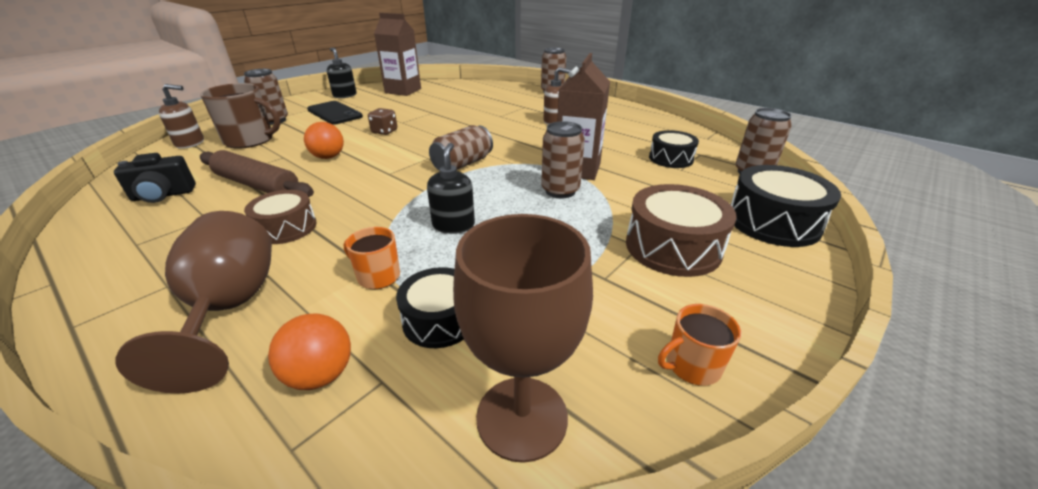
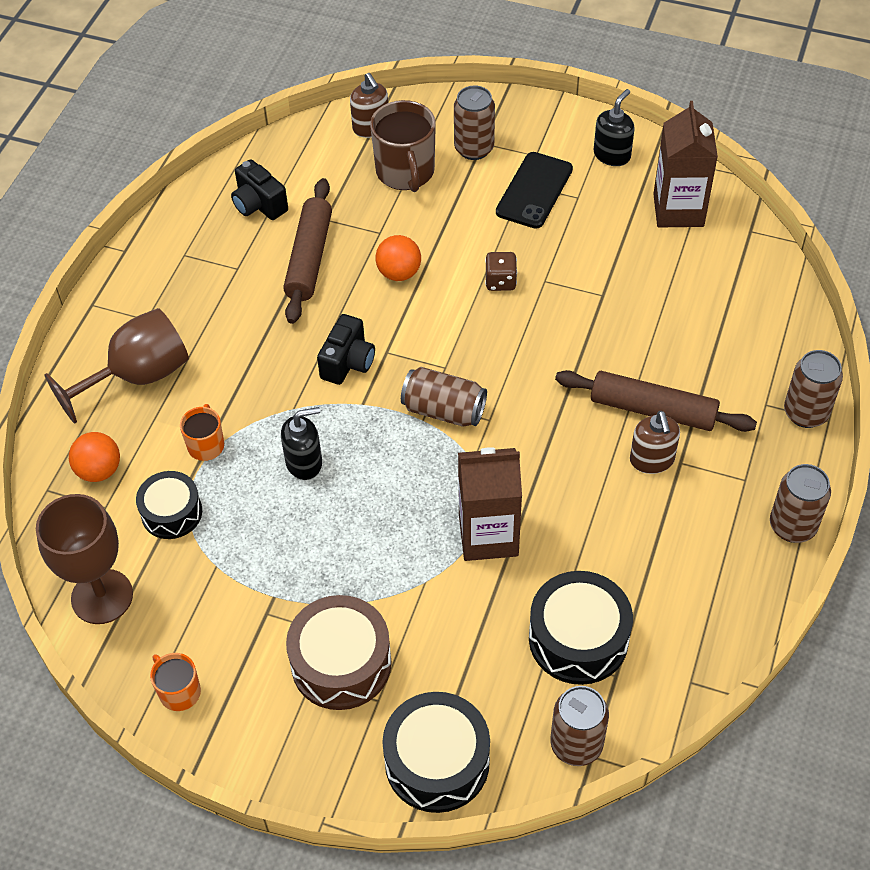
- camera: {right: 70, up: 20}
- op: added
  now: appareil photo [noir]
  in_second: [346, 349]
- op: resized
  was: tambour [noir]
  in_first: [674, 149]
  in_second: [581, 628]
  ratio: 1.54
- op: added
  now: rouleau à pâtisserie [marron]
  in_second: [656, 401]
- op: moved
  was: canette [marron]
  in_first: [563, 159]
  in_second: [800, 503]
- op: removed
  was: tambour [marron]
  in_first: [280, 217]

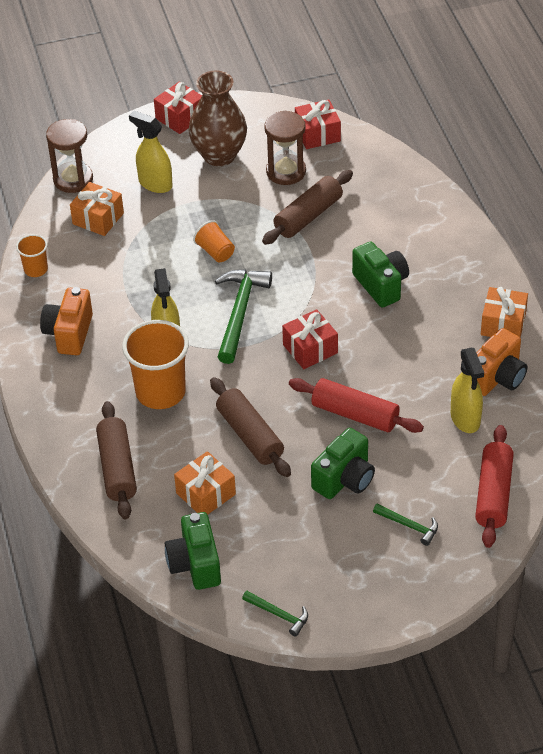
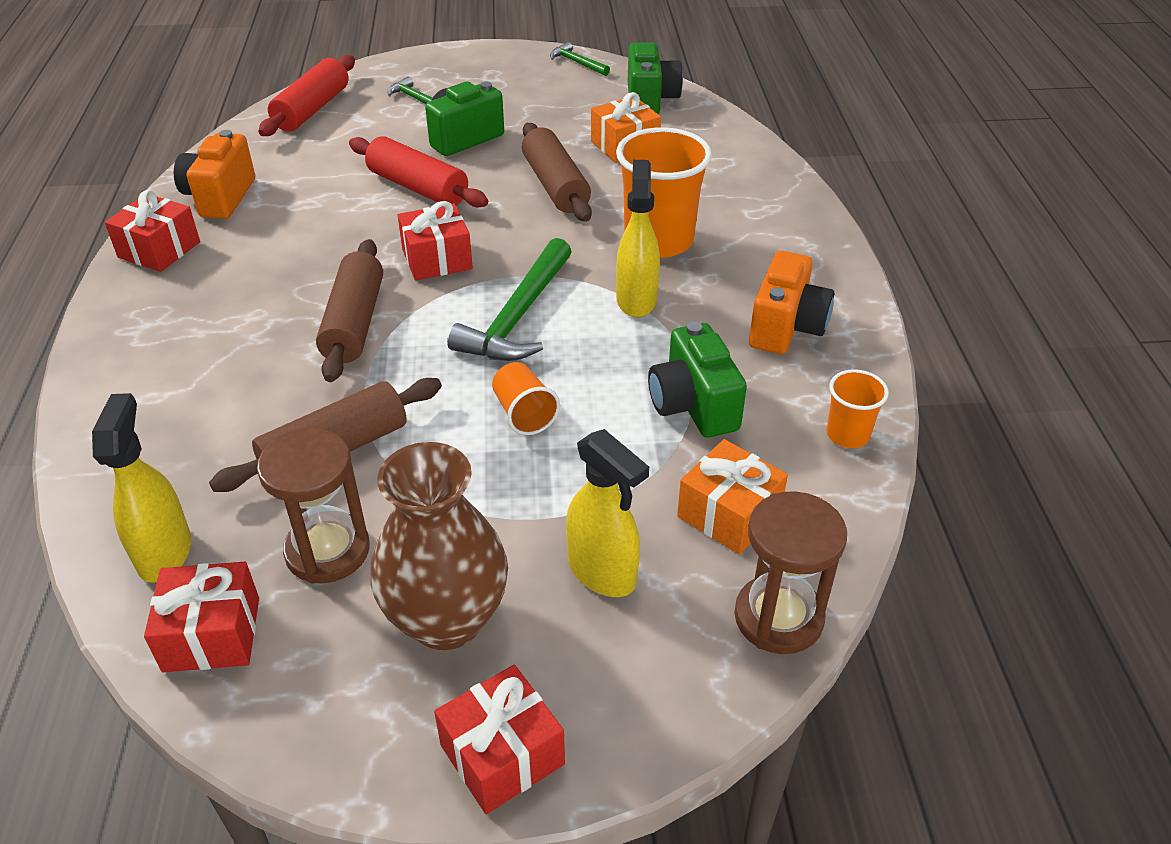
- camera: {right: -170, up: -5}
- op: moved
  was: vaporisateur [jaune]
  in_first: [467, 390]
  in_second: [141, 488]
- op: recoloured
  was: cadeau [orange]
  now: cadeau [rouge]
  in_first: [504, 312]
  in_second: [152, 231]
- op: turned
  was: appareil photo [orange]
  in_first: [502, 362]
  in_second: [214, 174]
  clockwise: -45
- op: moved
  was: rouleau à pâtisserie [marron]
  in_first: [116, 460]
  in_second: [349, 310]
- op: moved
  was: appareil photo [vert]
  in_first: [380, 275]
  in_second: [697, 380]

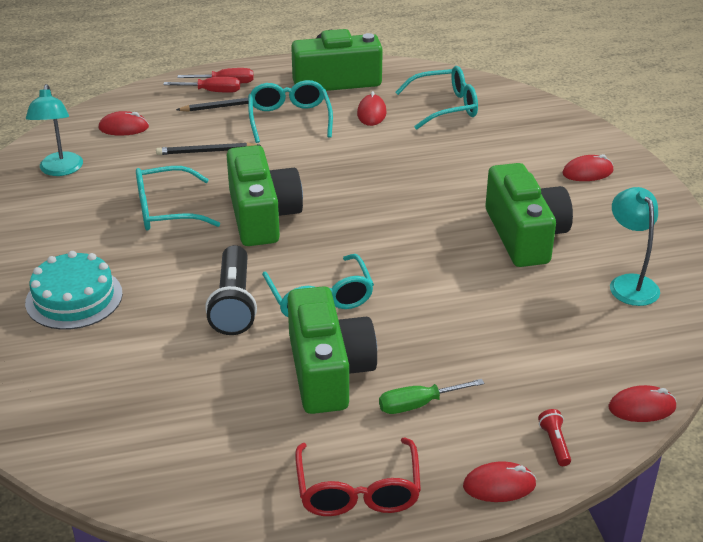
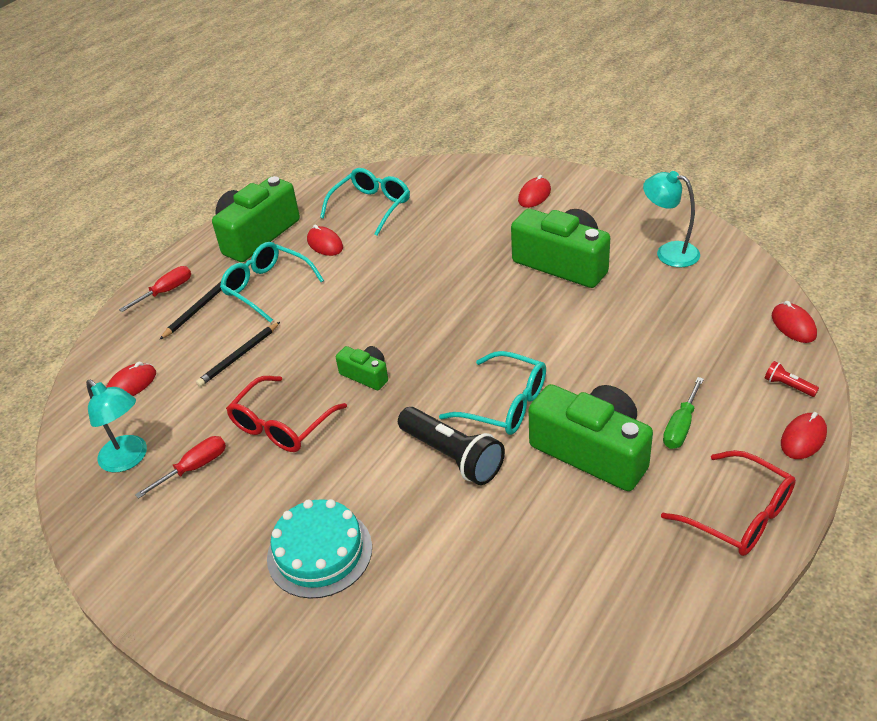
- camera: {right: -40, up: 5}
- op: moved
  was: tournevis [rouge]
  in_first: [201, 85]
  in_second: [180, 467]
- op: recoloured
  was: lunettes [turquoise]
  now: lunettes [rouge]
  in_first: [178, 198]
  in_second: [286, 414]
- op: resized
  was: appareil photo [vert]
  in_first: [265, 195]
  in_second: [362, 368]
  ratio: 0.49
- op: turned
  was: souris [rouge]
  in_first: [642, 403]
  in_second: [794, 322]
  clockwise: -60

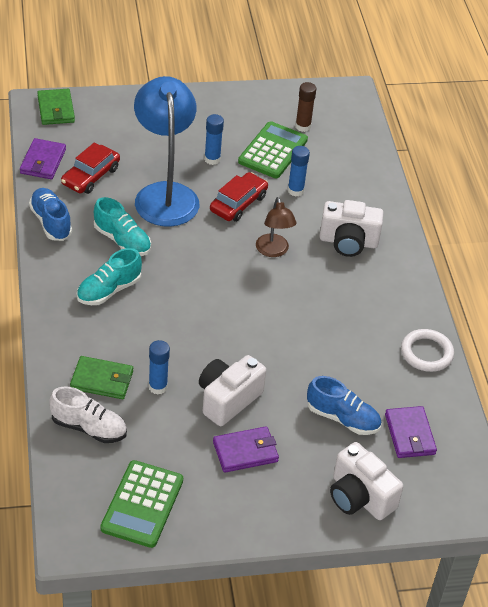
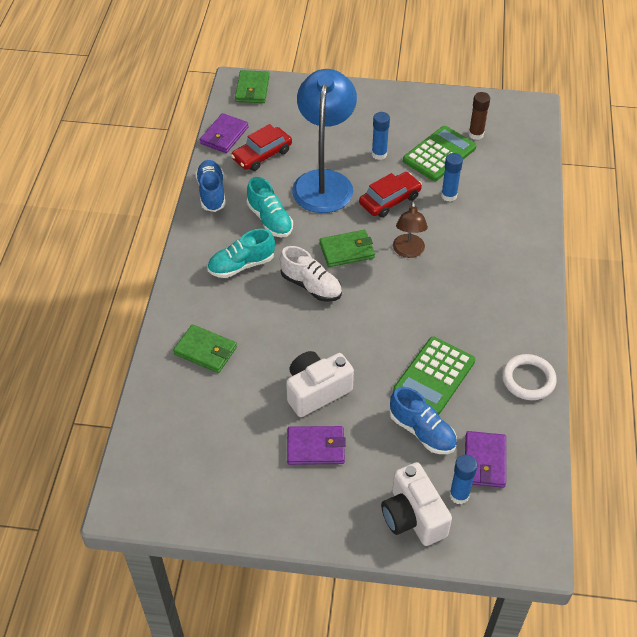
- camera: {right: 20, up: 5}
- op: moved
  was: chaussure [blanc]
  in_first: [88, 414]
  in_second: [311, 274]
- op: added
  now: portefeuille [vert]
  in_second: [347, 248]
- op: moved
  was: calculatrice [vert]
  in_first: [142, 504]
  in_second: [434, 376]
- op: moved
  was: bâton de colle [bleu]
  in_first: [159, 367]
  in_second: [463, 479]
- op: removed
  was: appareil photo [blanc]
  in_first: [352, 228]

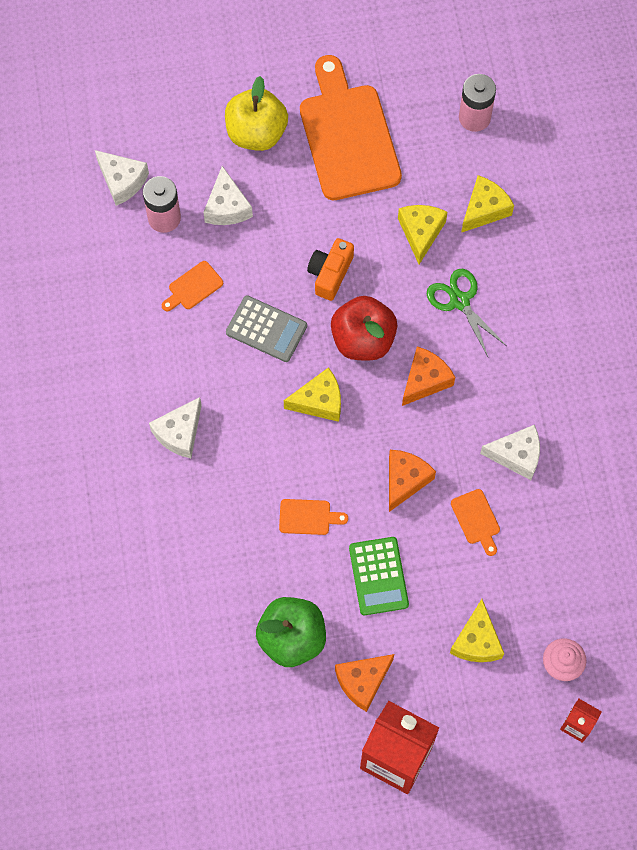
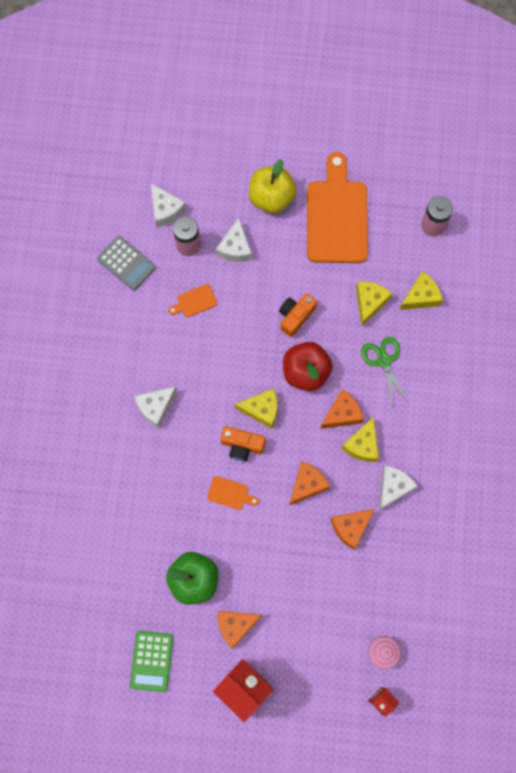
- camera: {right: 15, up: 5}
- op: moved
  was: calculatrice [gris]
  in_first: [266, 328]
  in_second: [126, 263]
- op: moved
  was: calculatrice [vert]
  in_first: [379, 576]
  in_second: [151, 661]
- op: added
  now: appareil photo [orange]
  in_second: [243, 443]
- op: replaced
  was: planche à découper [orange]
  now: fromage [orange]
  in_first: [475, 522]
  in_second: [353, 529]
- op: moved
  was: fromage [jaune]
  in_first: [477, 630]
  in_second: [360, 439]
- op: turned
  was: fromage [blanc]
  in_first: [510, 452]
  in_second: [398, 488]
  clockwise: -75

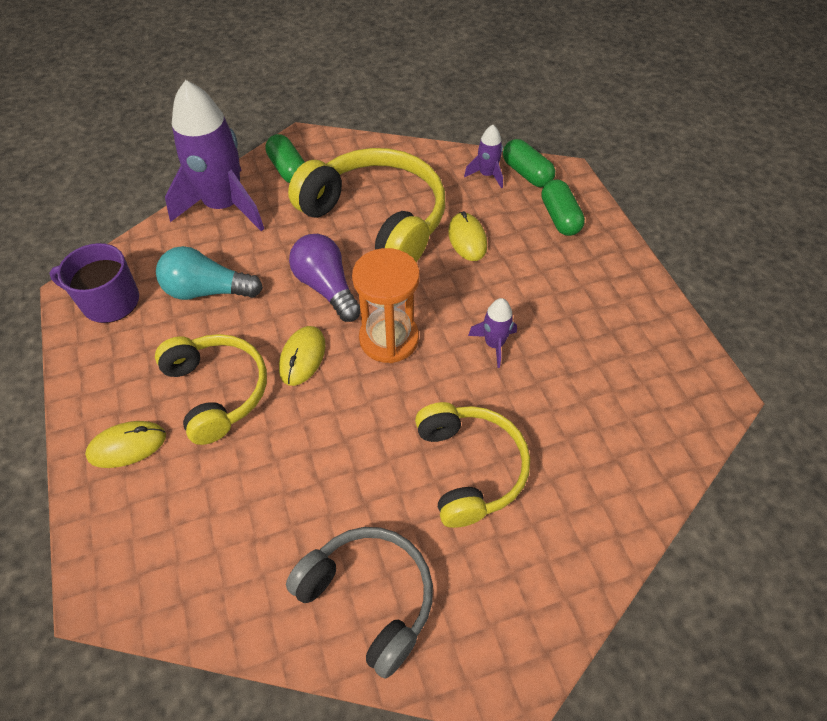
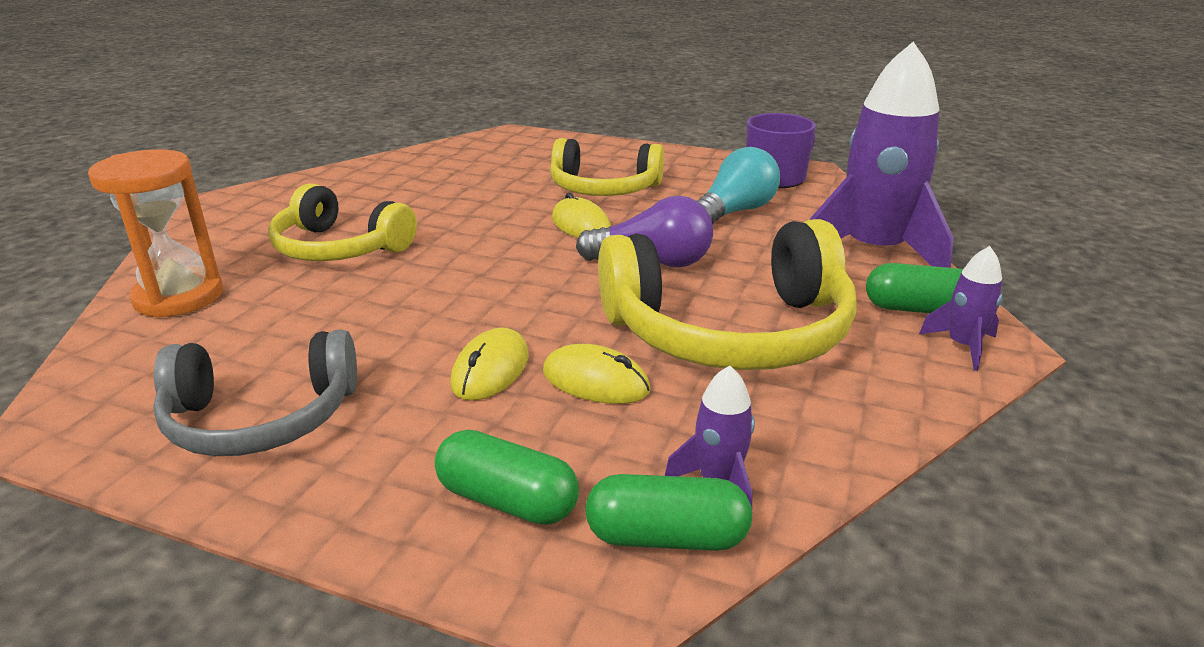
- camera: {right: 130, up: -25}
- op: moved
  was: sablier [orange]
  in_first: [386, 305]
  in_second: [155, 233]
- op: moved
  was: casque audio [gris]
  in_first: [359, 603]
  in_second: [255, 392]
- op: moved
  was: souris [jaune]
  in_first: [125, 444]
  in_second: [489, 364]
- op: moved
  was: fusée [violet]
  in_first: [492, 333]
  in_second: [961, 308]

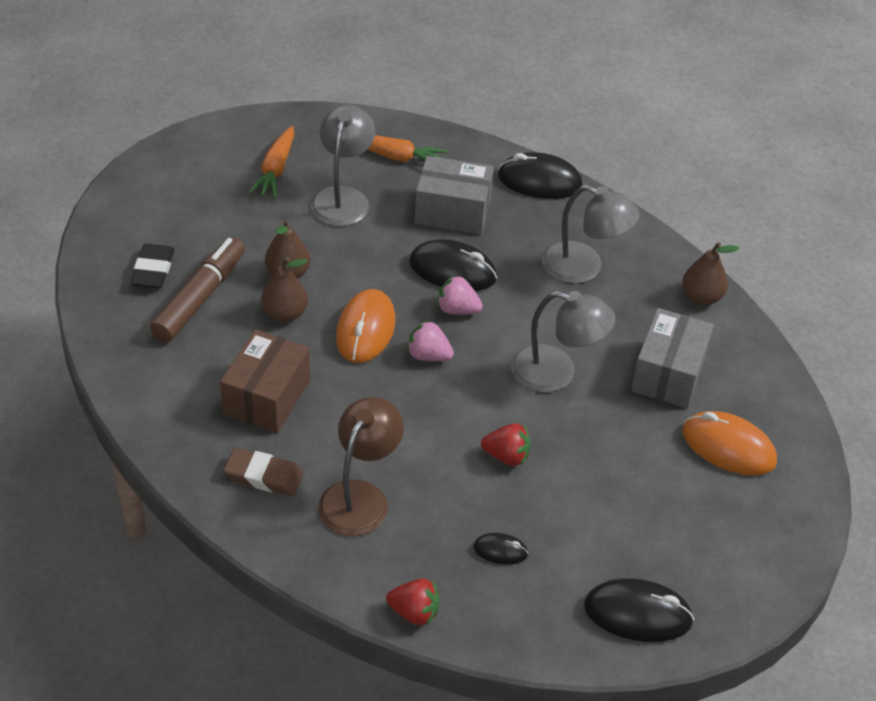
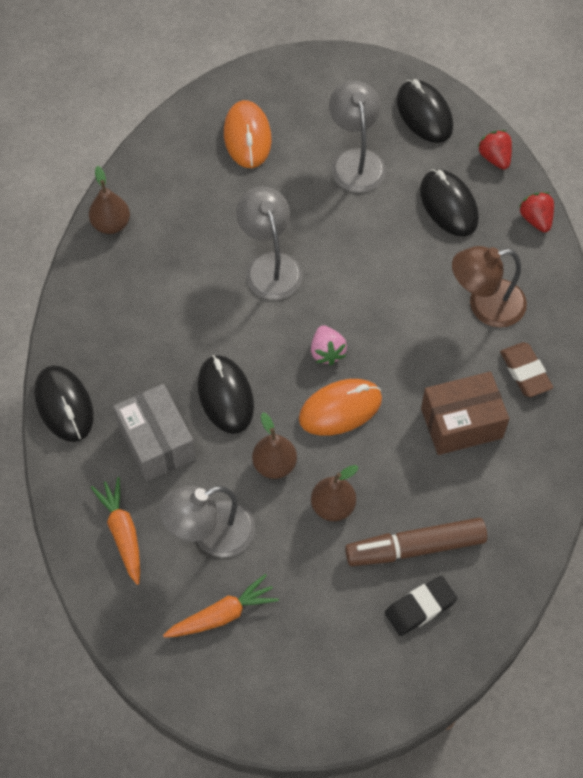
- camera: {right: -125, up: 15}
- op: moved
  was: poire [marron]
  in_first: [284, 289]
  in_second: [274, 446]
- op: moved
  was: lampe [gris]
  in_first: [591, 234]
  in_second: [357, 136]
- op: resized
  was: souris [noir]
  in_first: [501, 549]
  in_second: [449, 203]
  ratio: 1.92
- op: moved
  was: fraise [rouge]
  in_first: [505, 444]
  in_second: [494, 150]
- op: removed
  was: fraise [rose]
  in_first: [460, 294]
- op: removed
  was: boîte [gris]
  in_first: [672, 358]

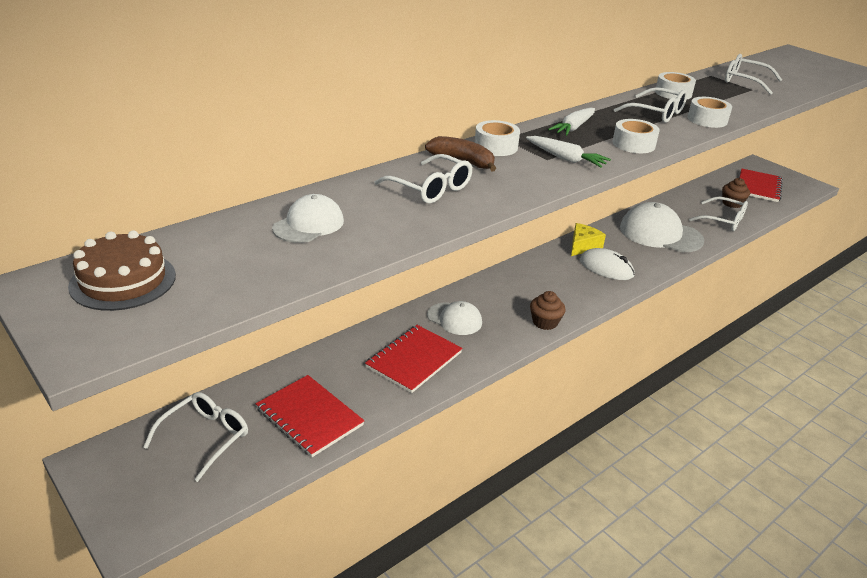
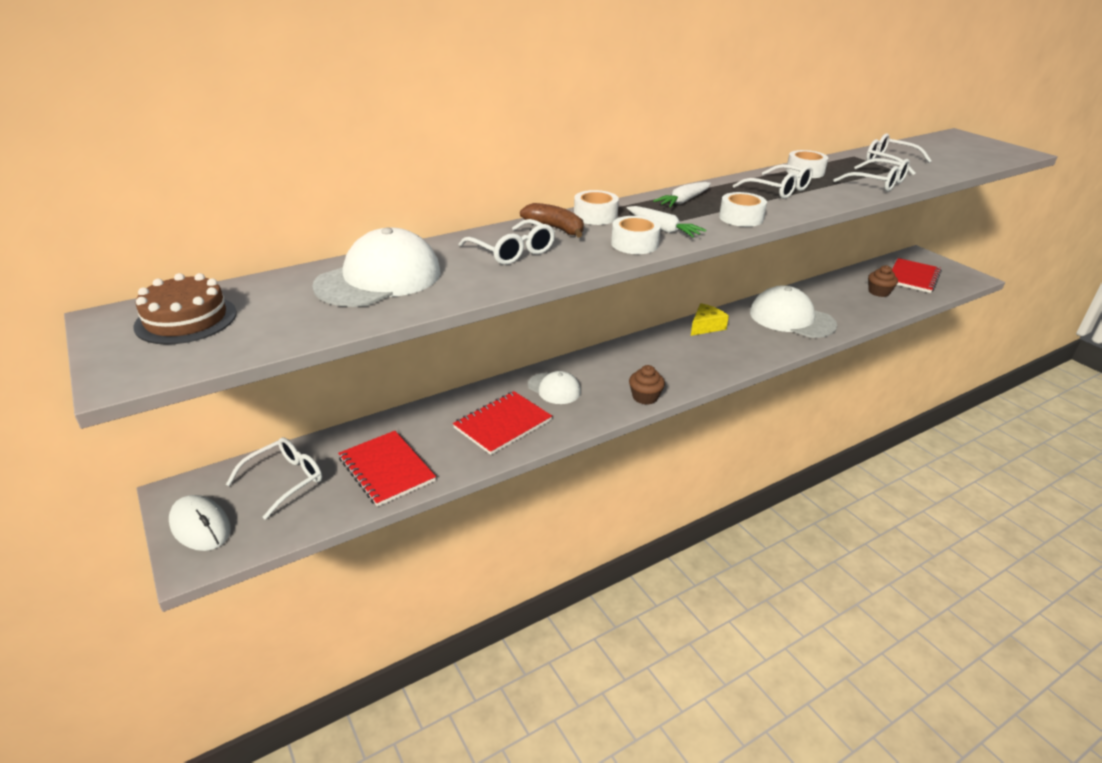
- camera: {right: 10, up: 0}
- op: moved
  was: souris [blanc]
  in_first: [607, 264]
  in_second: [200, 523]
- op: resized
  was: casquette [blanc]
  in_first: [308, 218]
  in_second: [376, 267]
  ratio: 1.75
- op: moved
  was: ruban adhésif [blanc]
  in_first: [710, 112]
  in_second: [636, 235]
- op: moved
  was: lunettes [blanc]
  in_first: [718, 214]
  in_second: [871, 175]

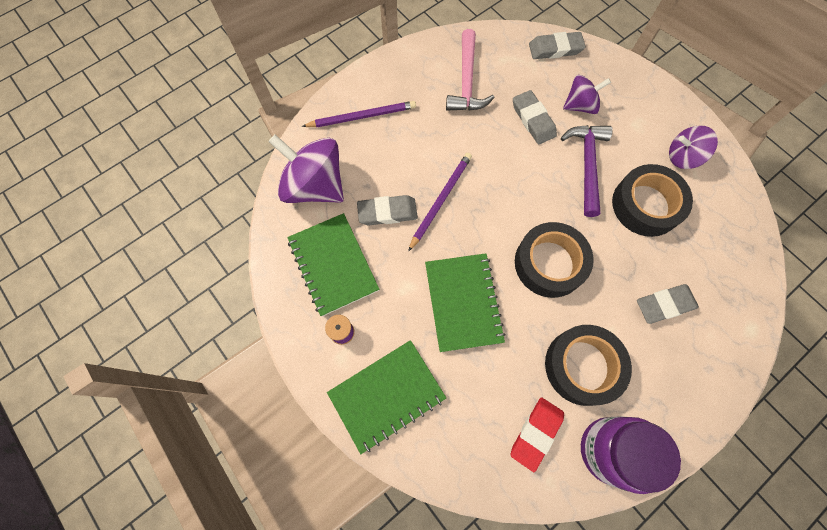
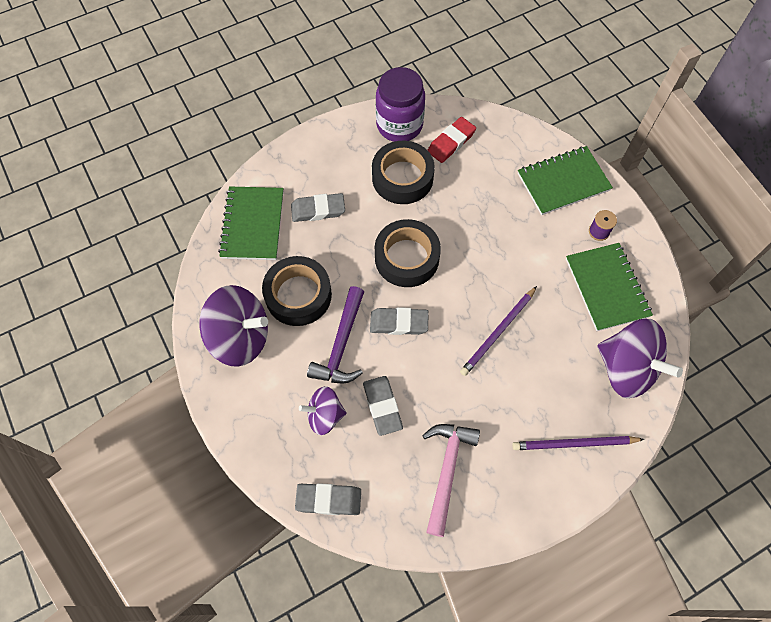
- camera: {right: -170, up: -5}
- op: resized
  was: toupie [violet]
  in_first: [693, 147]
  in_second: [233, 326]
  ratio: 1.73
- op: moved
  was: carnet [vert]
  in_first: [465, 302]
  in_second: [251, 223]
- op: moved
  was: gomme [gris]
  in_first: [387, 210]
  in_second: [399, 321]

